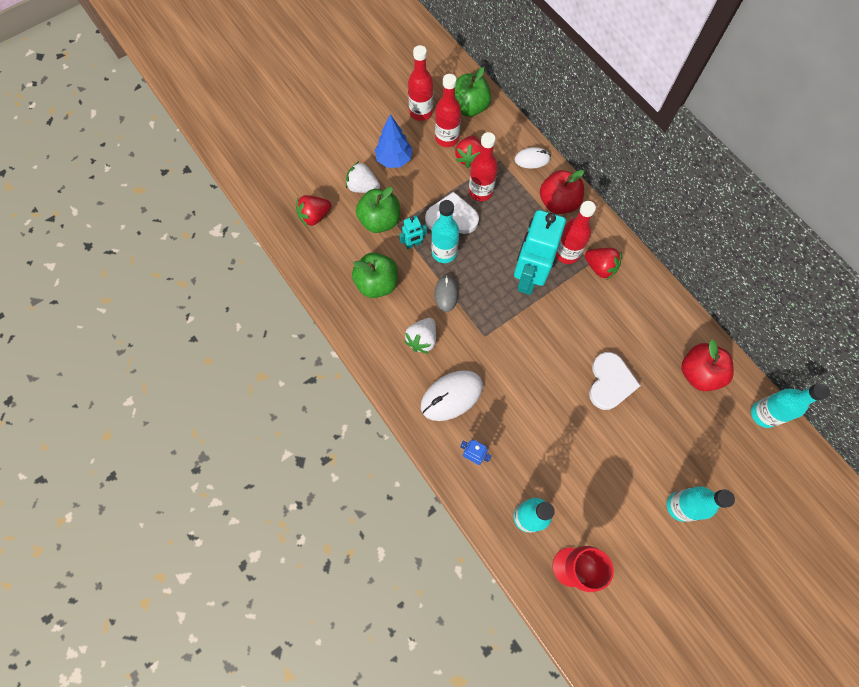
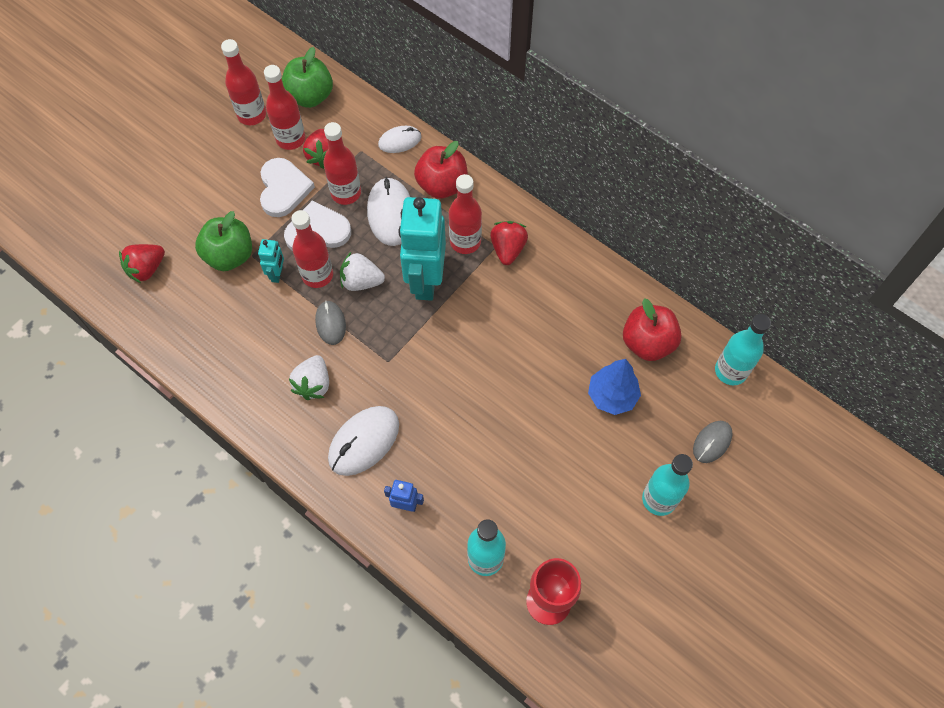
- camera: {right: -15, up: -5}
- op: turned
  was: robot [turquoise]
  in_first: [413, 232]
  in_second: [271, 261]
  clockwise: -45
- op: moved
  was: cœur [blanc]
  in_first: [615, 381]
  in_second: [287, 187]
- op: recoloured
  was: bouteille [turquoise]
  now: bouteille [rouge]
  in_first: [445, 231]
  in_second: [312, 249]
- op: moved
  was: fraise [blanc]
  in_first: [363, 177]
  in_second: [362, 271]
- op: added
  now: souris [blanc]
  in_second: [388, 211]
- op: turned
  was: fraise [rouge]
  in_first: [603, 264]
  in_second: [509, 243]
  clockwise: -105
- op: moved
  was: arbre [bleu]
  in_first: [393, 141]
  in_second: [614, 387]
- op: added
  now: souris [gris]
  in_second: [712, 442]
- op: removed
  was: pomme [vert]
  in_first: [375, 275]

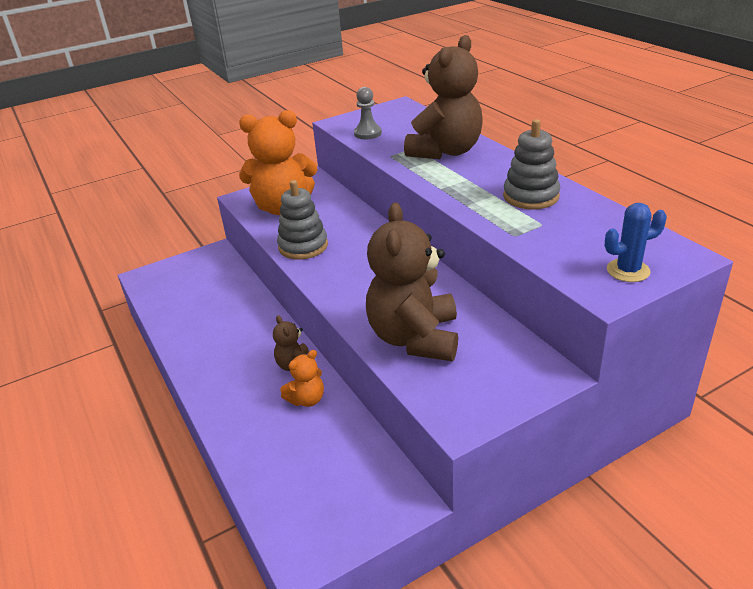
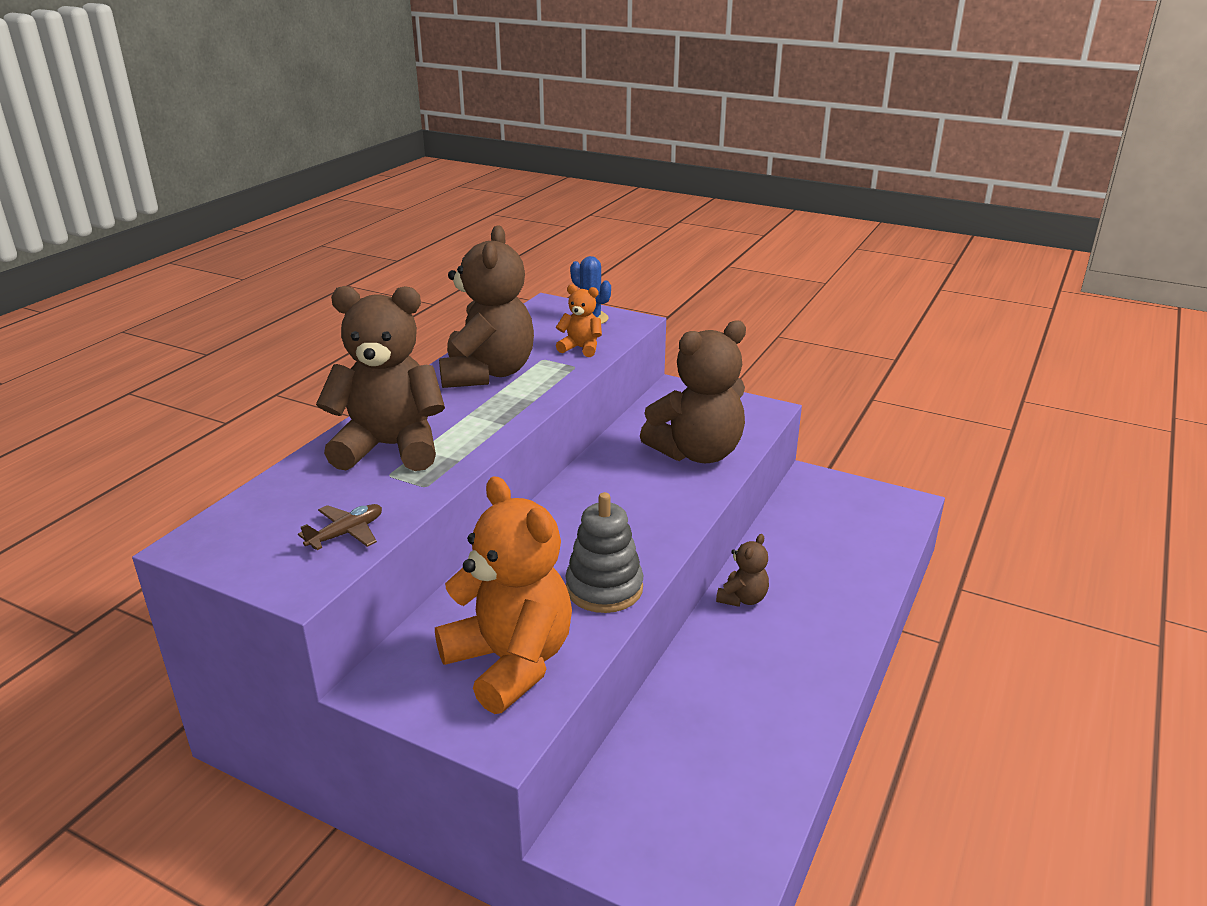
- camera: {right: -125, up: -5}
- op: replaced
  was: pion [gris]
  now: avion [marron]
  in_first: [368, 113]
  in_second: [340, 527]
- op: replaced
  was: jouet à empiler [gris]
  now: ours en peluche [marron]
  in_first: [532, 164]
  in_second: [486, 306]
- op: moved
  was: ours en peluche [orange]
  in_first: [302, 378]
  in_second: [579, 320]

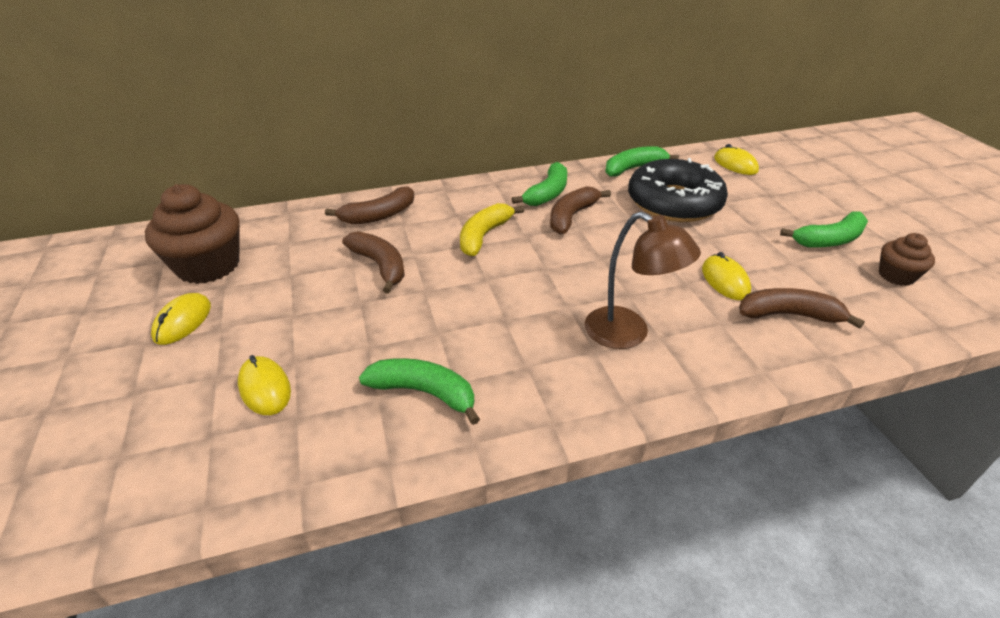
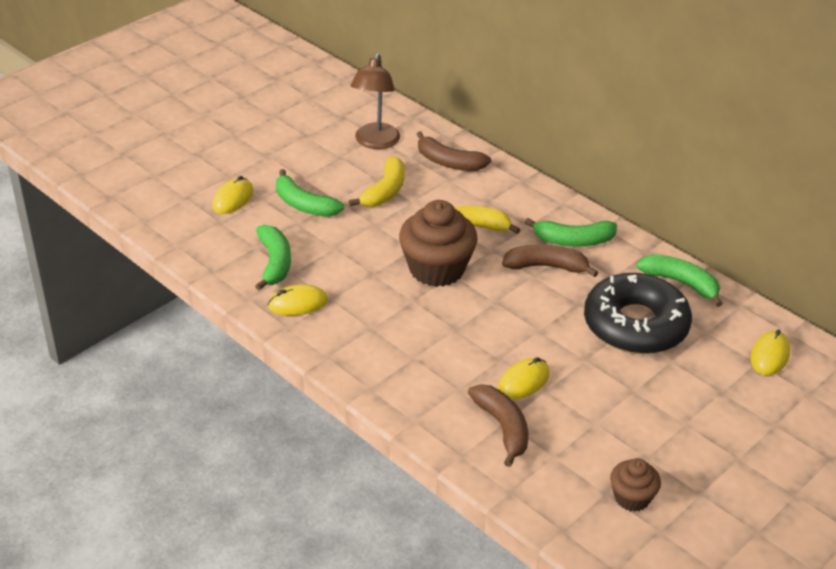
- camera: {right: 60, up: 0}
- op: moved
  was: souris [jaune]
  in_first: [181, 319]
  in_second: [297, 300]
- op: moved
  was: banane [vert]
  in_first: [824, 230]
  in_second: [310, 193]
- op: recoloured
  was: banane [marron]
  now: banane [jaune]
  in_first: [373, 262]
  in_second: [377, 181]
- op: moved
  was: lampe [marron]
  in_first: [643, 280]
  in_second: [375, 101]
- op: moved
  was: muffin [marron]
  in_first: [192, 234]
  in_second: [438, 243]

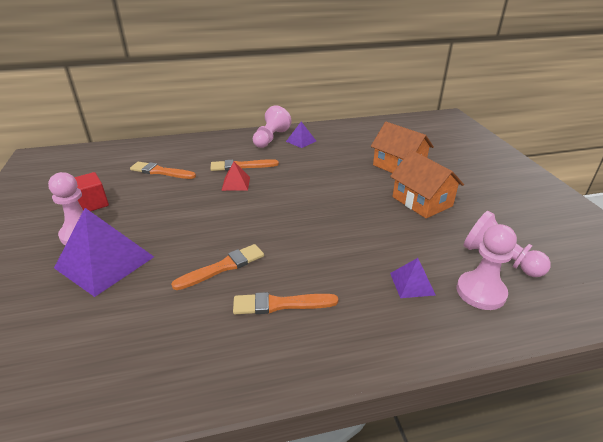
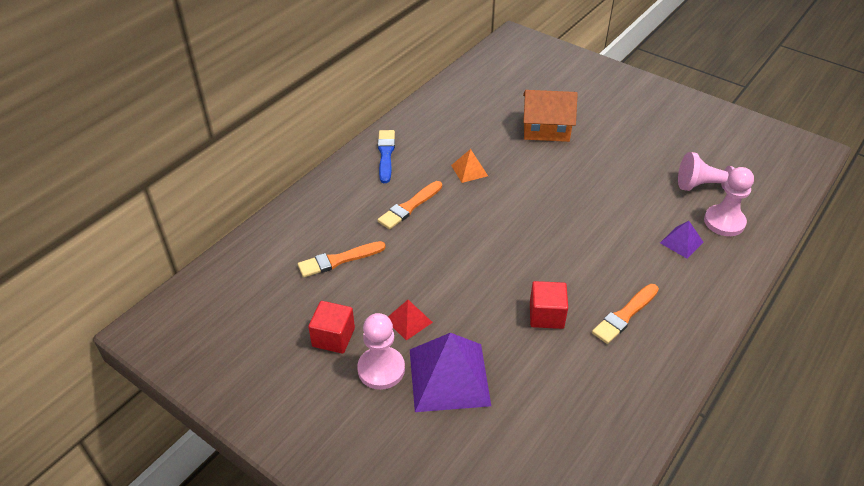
- camera: {right: -40, up: 10}
- op: replaced
  was: pion [rose]
  now: pinceau [bleu]
  in_first: [272, 126]
  in_second: [386, 156]
- op: moved
  was: pyramide [rouge]
  in_first: [235, 176]
  in_second: [410, 320]
- op: added
  now: pyramide [orange]
  in_second: [469, 166]
- op: replaced
  was: pinceau [orange]
  now: cube [rouge]
  in_first: [217, 267]
  in_second: [549, 305]
- op: removed
  was: pyramide [violet]
  in_first: [301, 135]
- op: removed
  was: maison [orange]
  in_first: [427, 184]

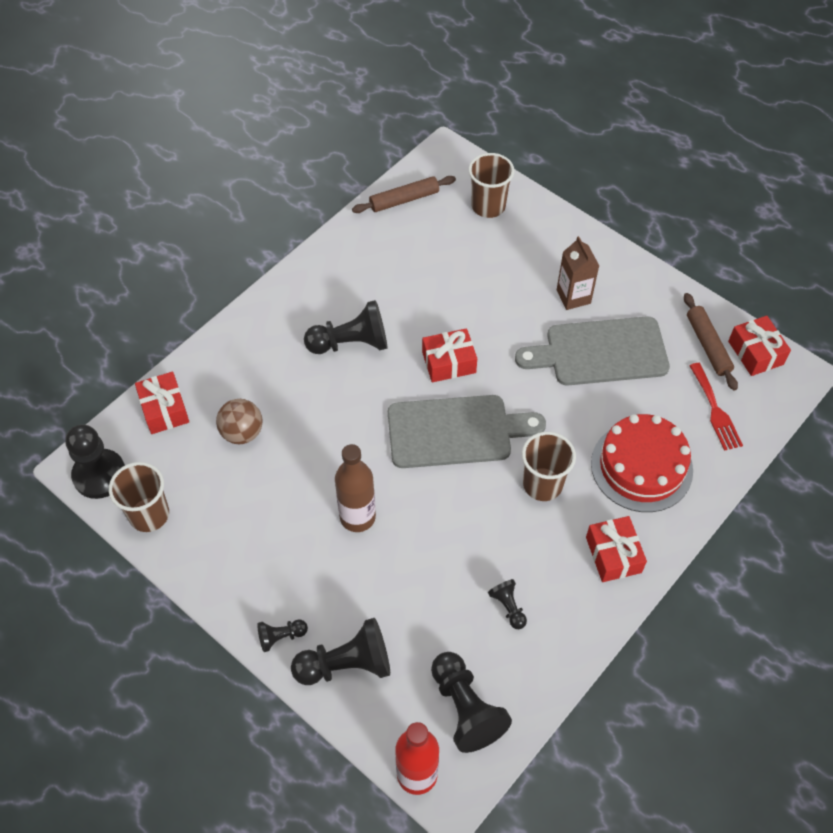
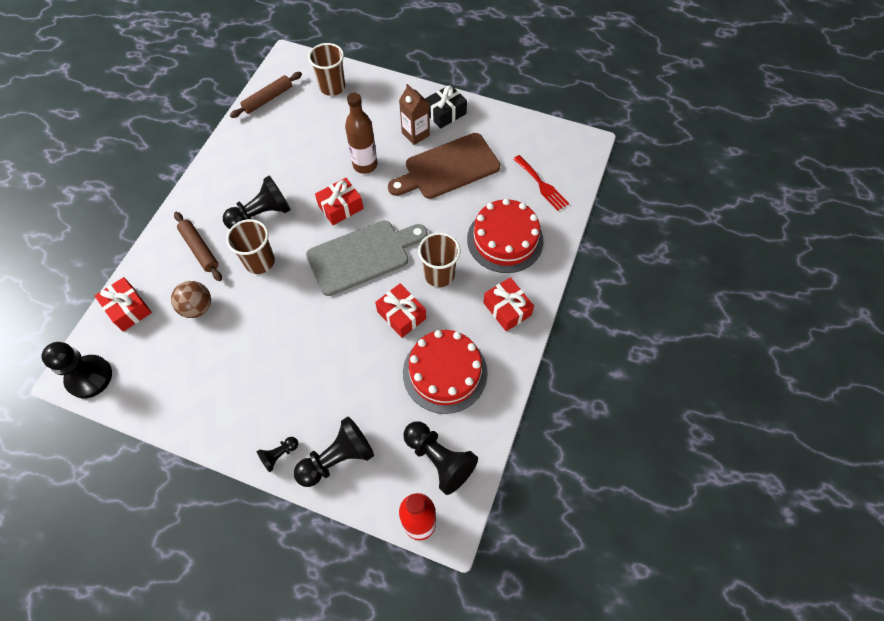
- camera: {right: -20, up: 5}
- op: moved
  was: rouleau à pâtisserie [marron]
  in_first: [711, 342]
  in_second: [198, 246]
- op: moved
  was: gobelet [marron]
  in_first: [139, 497]
  in_second: [250, 246]
- op: moved
  was: bouteille [marron]
  in_first: [355, 488]
  in_second: [361, 133]
- op: moved
  was: cadeau [rouge]
  in_first: [759, 346]
  in_second: [400, 310]
- op: recoloured
  was: planche à découper [gris]
  now: planche à découper [marron]
  in_first: [592, 350]
  in_second: [444, 166]
- op: replaced
  was: pion [noir]
  now: gâteau [rouge]
  in_first: [507, 604]
  in_second: [445, 372]
- op: added
  now: cadeau [noir]
  in_second: [446, 106]

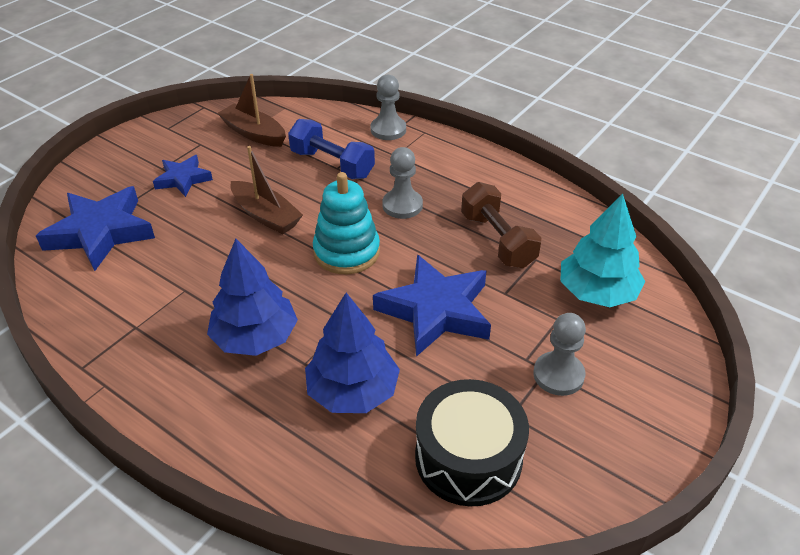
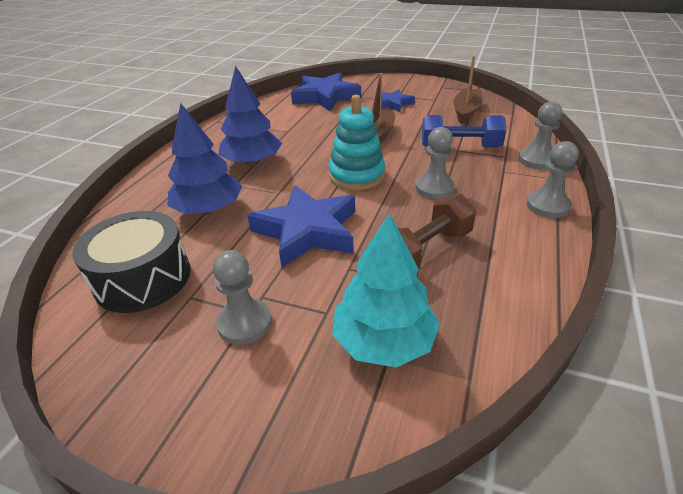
- camera: {right: 75, up: -5}
- op: turned
  was: haltère [bleu]
  in_first: [331, 149]
  in_second: [464, 131]
  clockwise: 75
- op: added
  now: pion [gris]
  in_second: [552, 179]

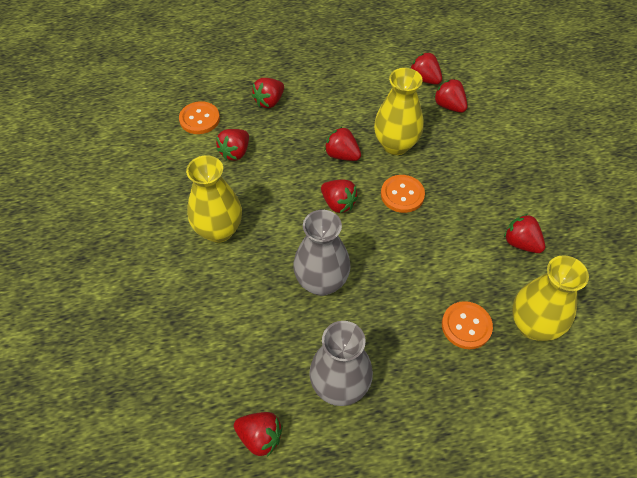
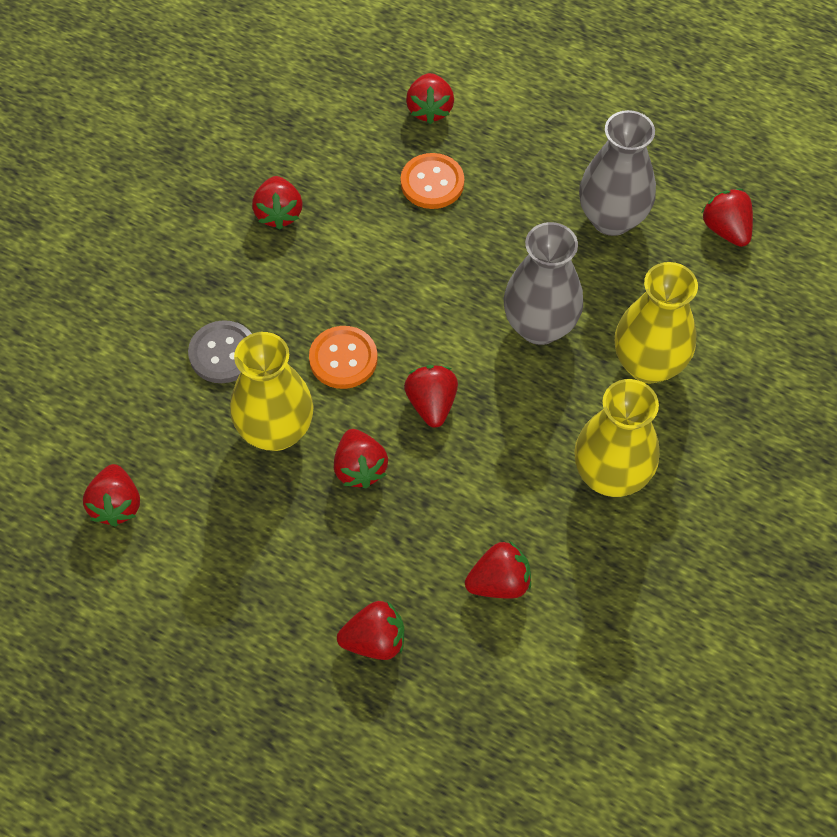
- camera: {right: -140, up: 5}
- op: added
  now: bouton [gris]
  in_second: [220, 351]
- op: moved
  was: fraise [rouge]
  in_first: [450, 96]
  in_second: [430, 98]
- op: moved
  was: vase [jaune]
  in_first: [550, 298]
  in_second: [656, 323]
- op: removed
  was: bouton [orange]
  in_first: [199, 117]

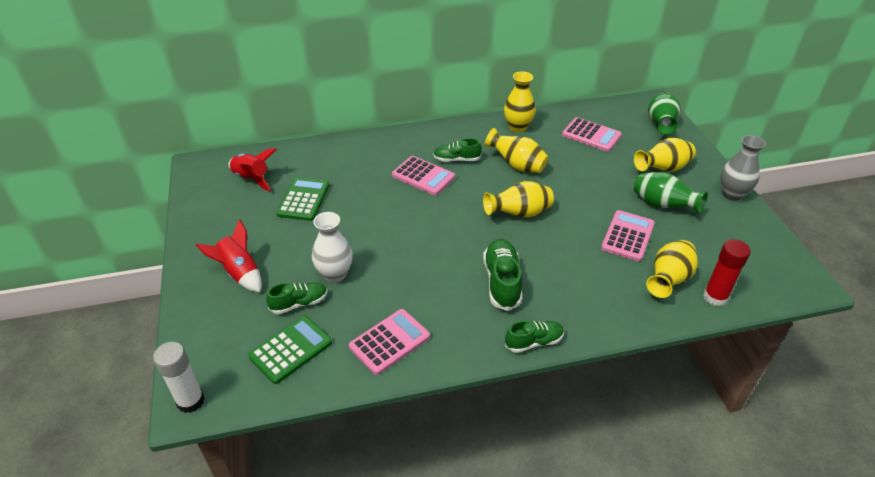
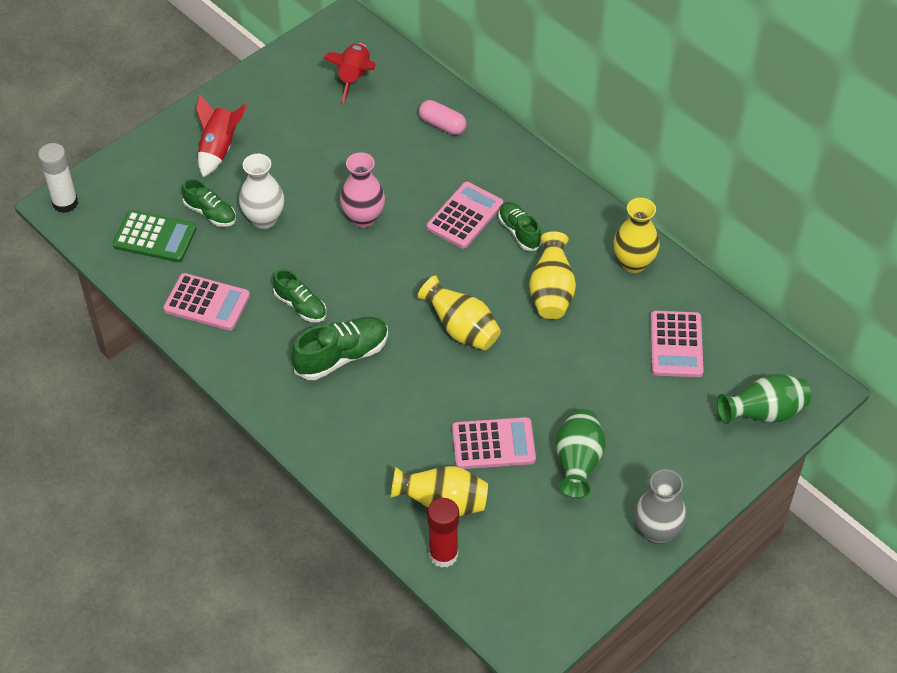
- camera: {right: 60, up: 10}
- op: moved
  was: chaussure [vert]
  in_first: [534, 336]
  in_second: [300, 295]
- op: added
  now: vase [rose]
  in_second: [362, 190]
- op: added
  now: gélule [rose]
  in_second: [443, 117]
- op: turned
  was: calculatrice [rose]
  in_first: [423, 175]
  in_second: [465, 215]
  clockwise: -150
- op: removed
  was: calculatrice [vert]
  in_first: [302, 199]
- op: removed
  was: vase [jaune]
  in_first: [665, 154]

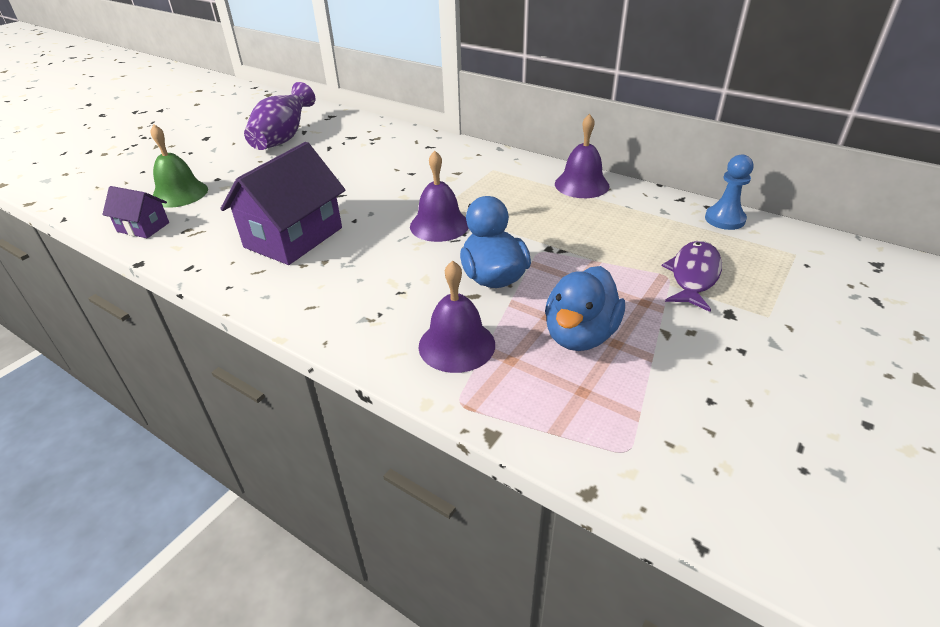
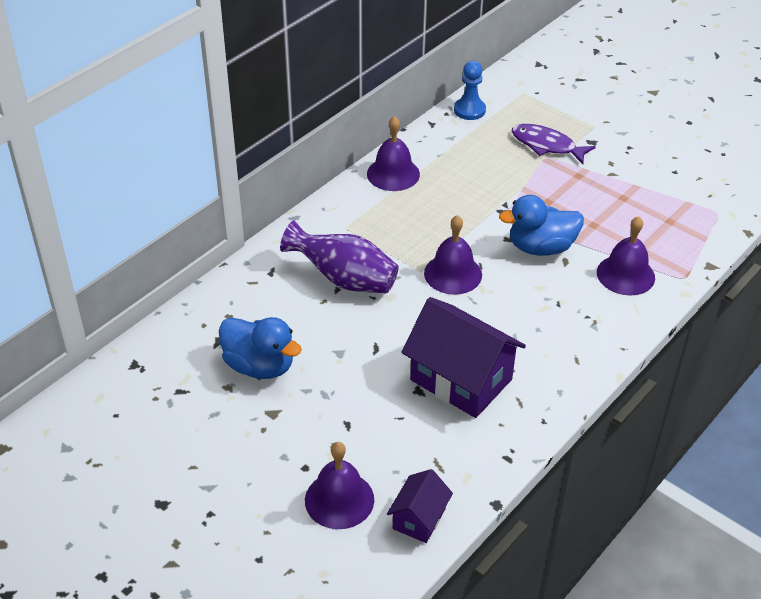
- camera: {right: -85, up: 5}
- op: moved
  was: canard [bleu]
  in_first: [585, 308]
  in_second: [260, 348]
- op: moved
  was: vase [violet]
  in_first: [279, 116]
  in_second: [339, 256]
- op: recoloured
  was: cloche [vert]
  now: cloche [violet]
  in_first: [179, 166]
  in_second: [339, 485]

